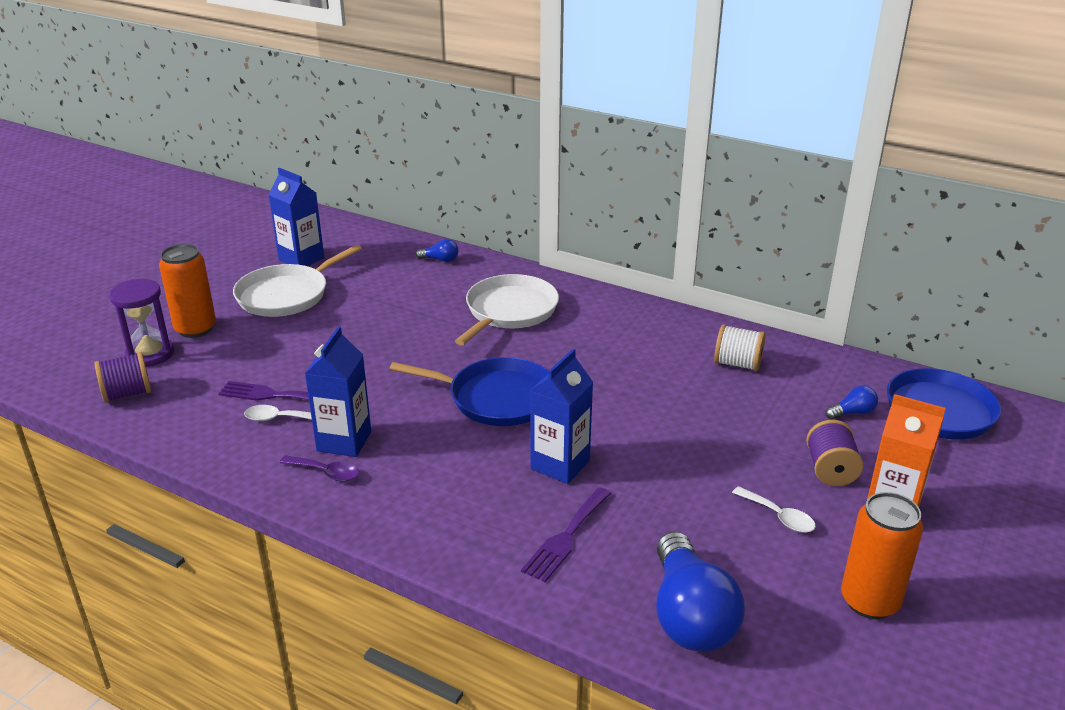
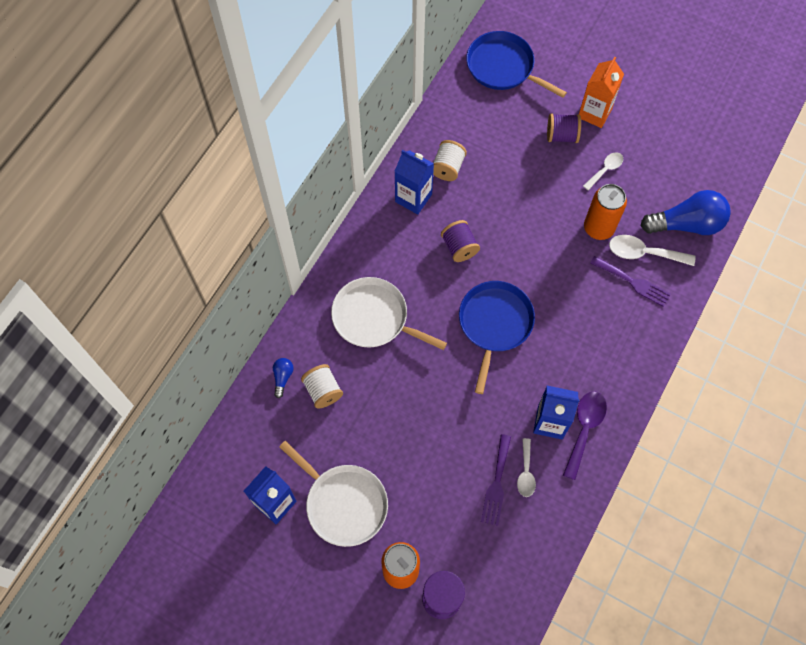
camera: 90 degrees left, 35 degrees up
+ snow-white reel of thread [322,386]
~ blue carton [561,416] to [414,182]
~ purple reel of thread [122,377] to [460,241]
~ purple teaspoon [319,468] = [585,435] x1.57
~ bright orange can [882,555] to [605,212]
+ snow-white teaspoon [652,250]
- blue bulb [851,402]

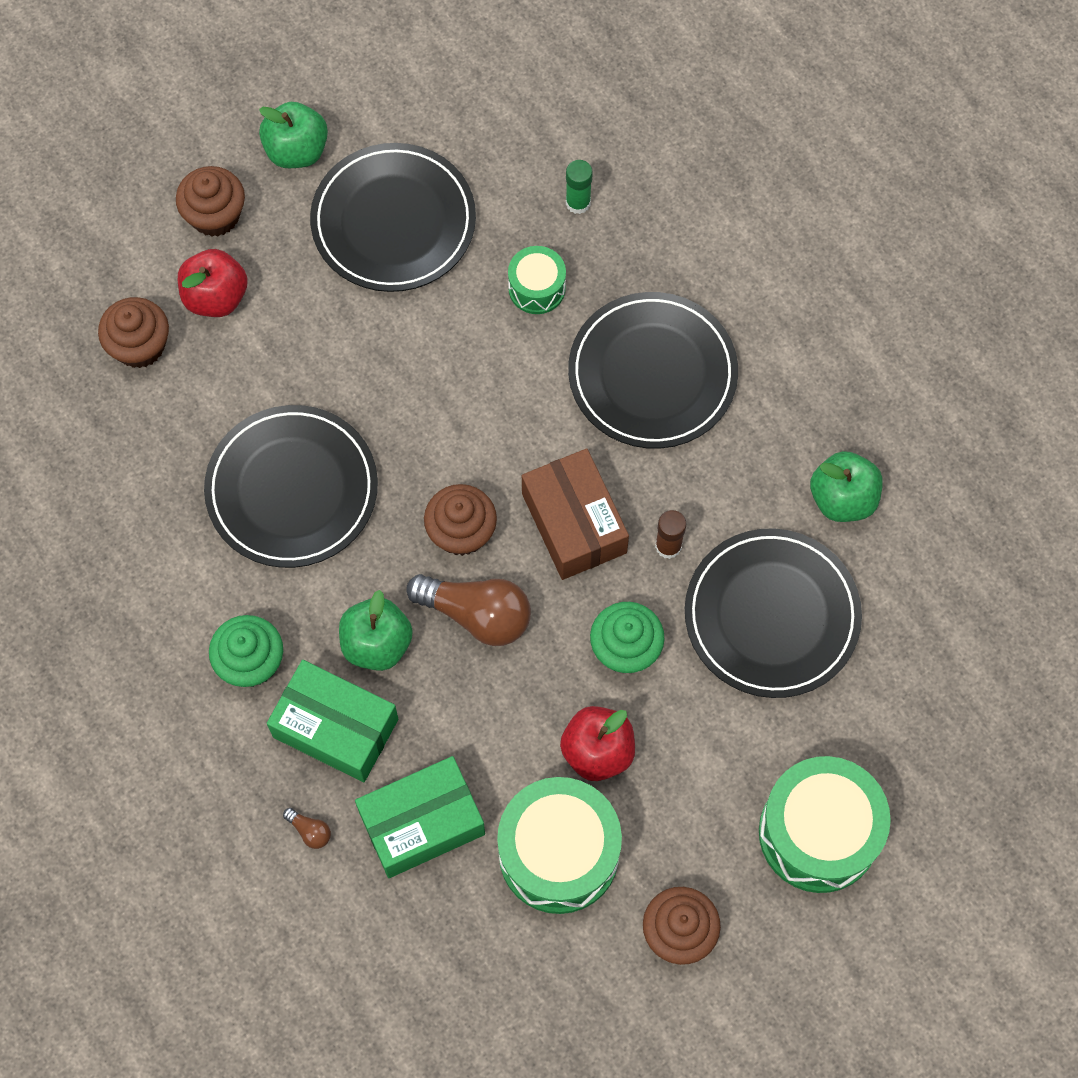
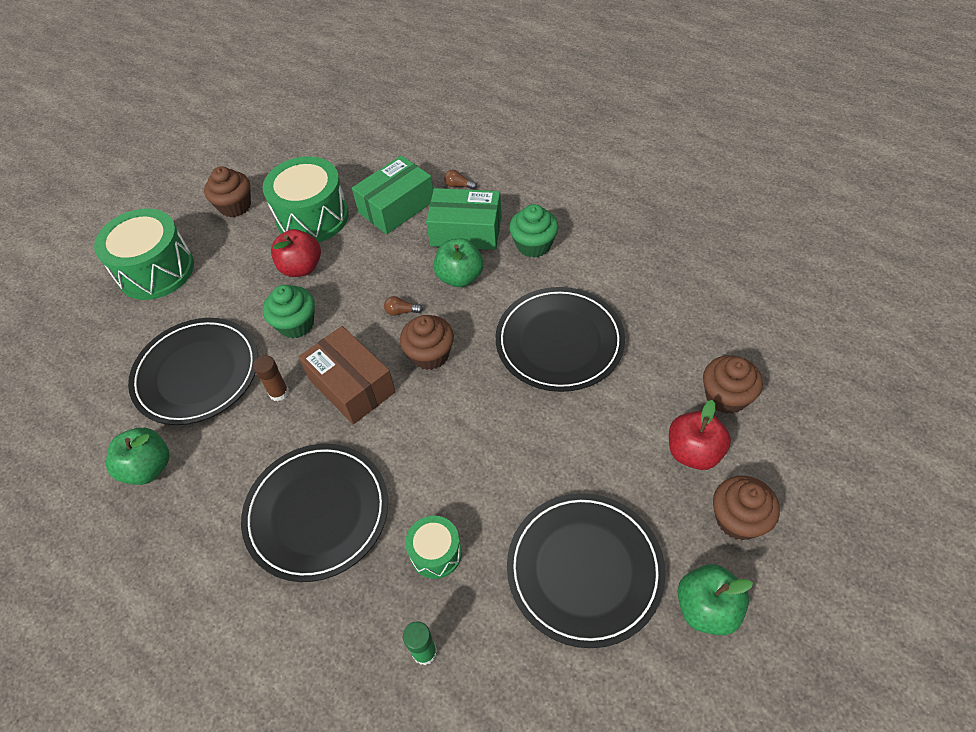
camera: 165 degrees right, 15 degrees down
~ russet bulb [468,610] = [403,306] x0.42

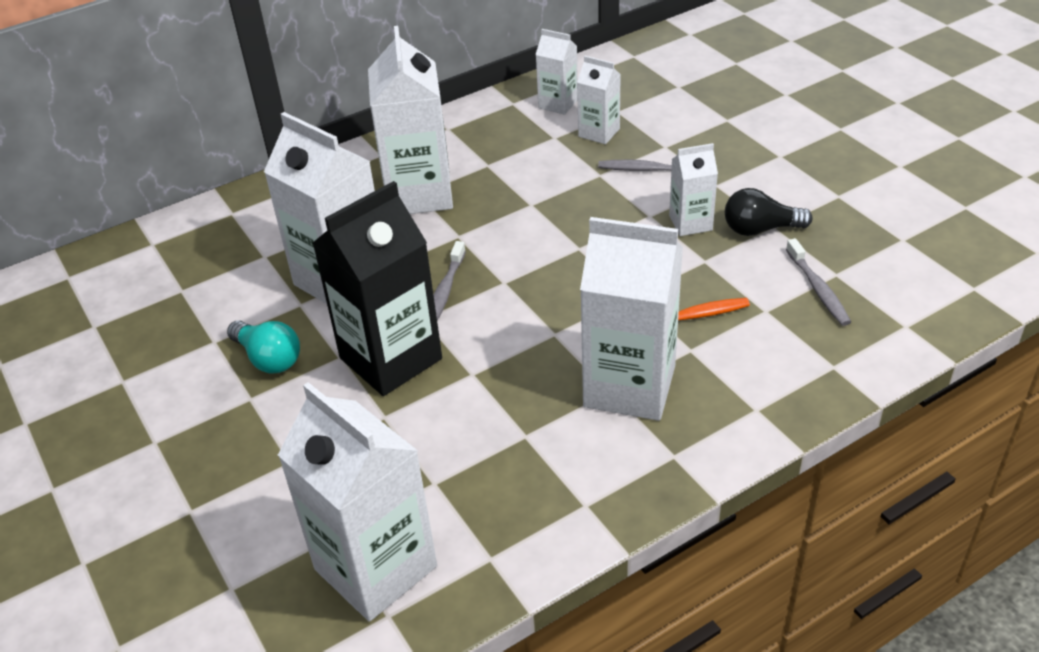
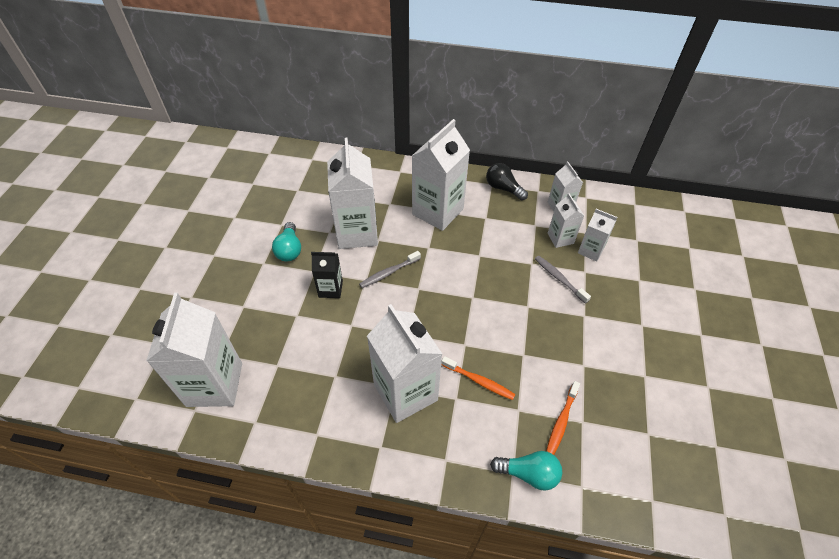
camera: 40 degrees right, 10 degrees up
~ ebony carton [377,288] = [327,275] x0.52
~ ebony bulb [769,212] to [507,181]
+ aqua bulb [526,471]
~ grey dental brush [818,282] to bright orange dental brush [563,418]
~ snow-white carton [693,189] to [597,235]

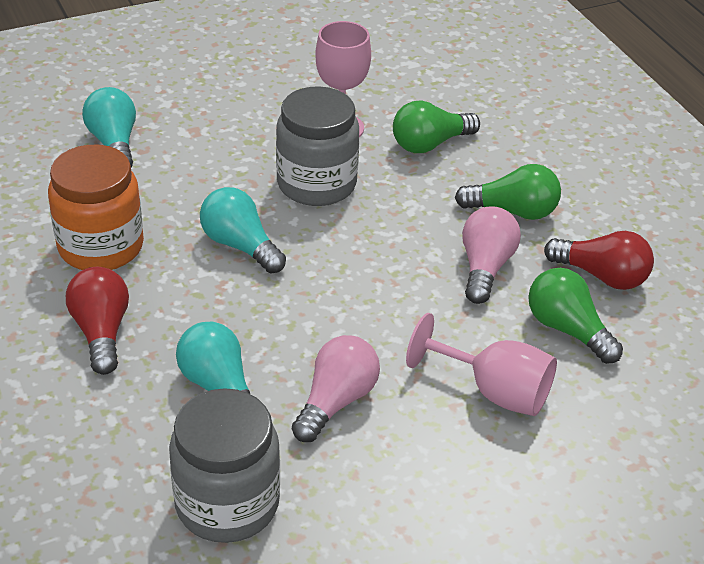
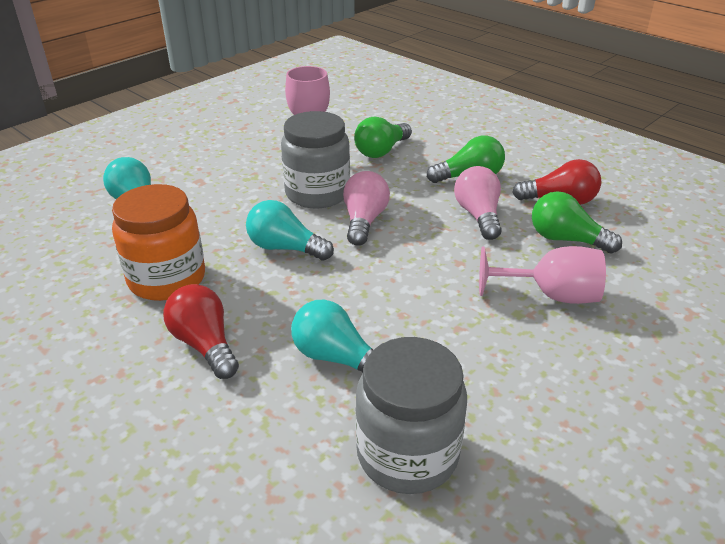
camera: 20 degrees left, 5 degrees down
~ rosy bulb [336,388] to [366,208]

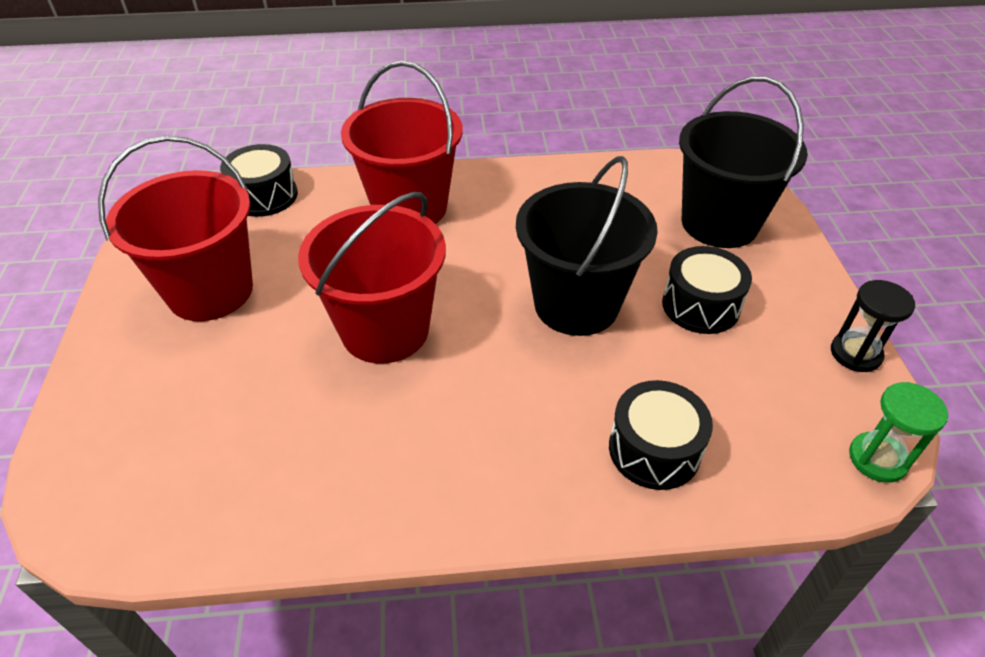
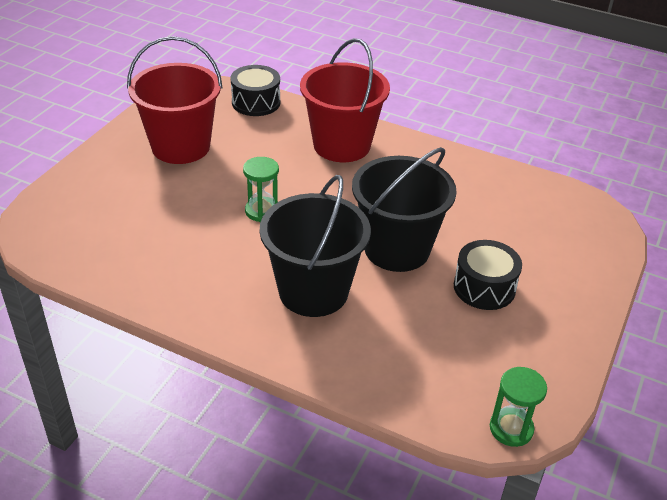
camera: 30 degrees right, 5 degrees down
~ crimson sand bucket [372,277] to green sandglass [261,189]
~ ebony sand bucket [743,162] to [315,246]
- ebony drum [661,435]
- ebony sandglass [873,326]

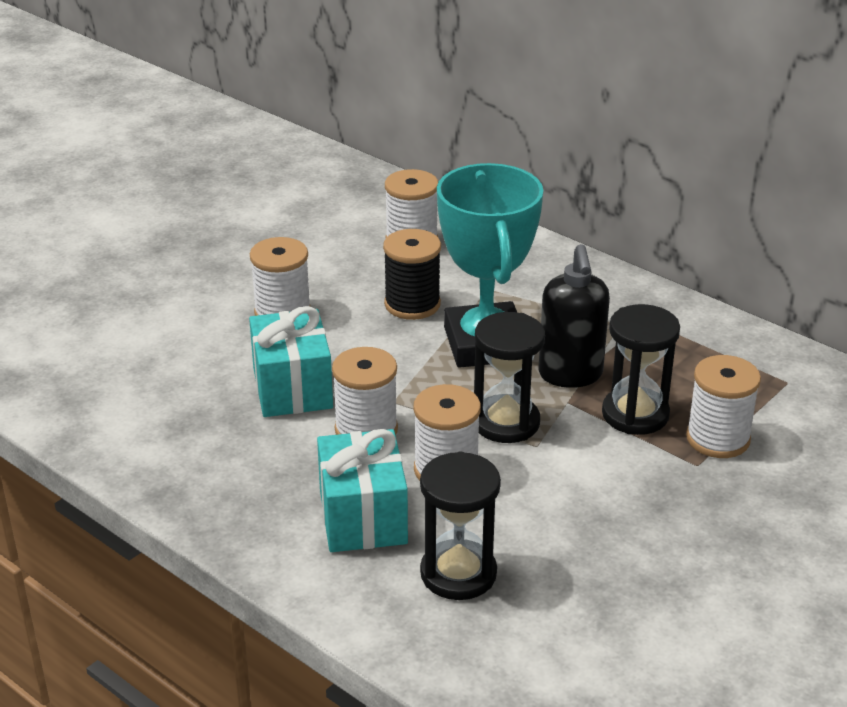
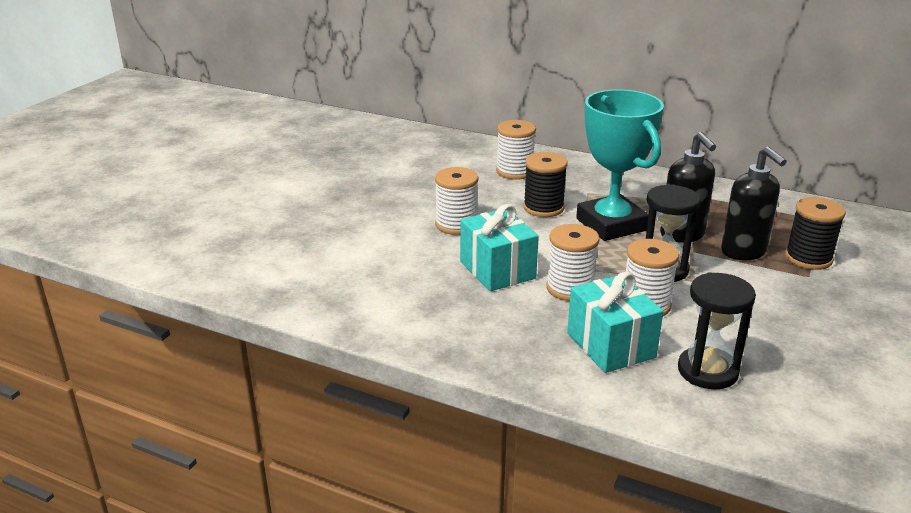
camera: 15 degrees left, 5 degrees down
~ ebony sandglass [641,369] to ebony soap dispenser [754,203]
~ snow-white reel of thread [723,406] to ebony reel of thread [815,233]

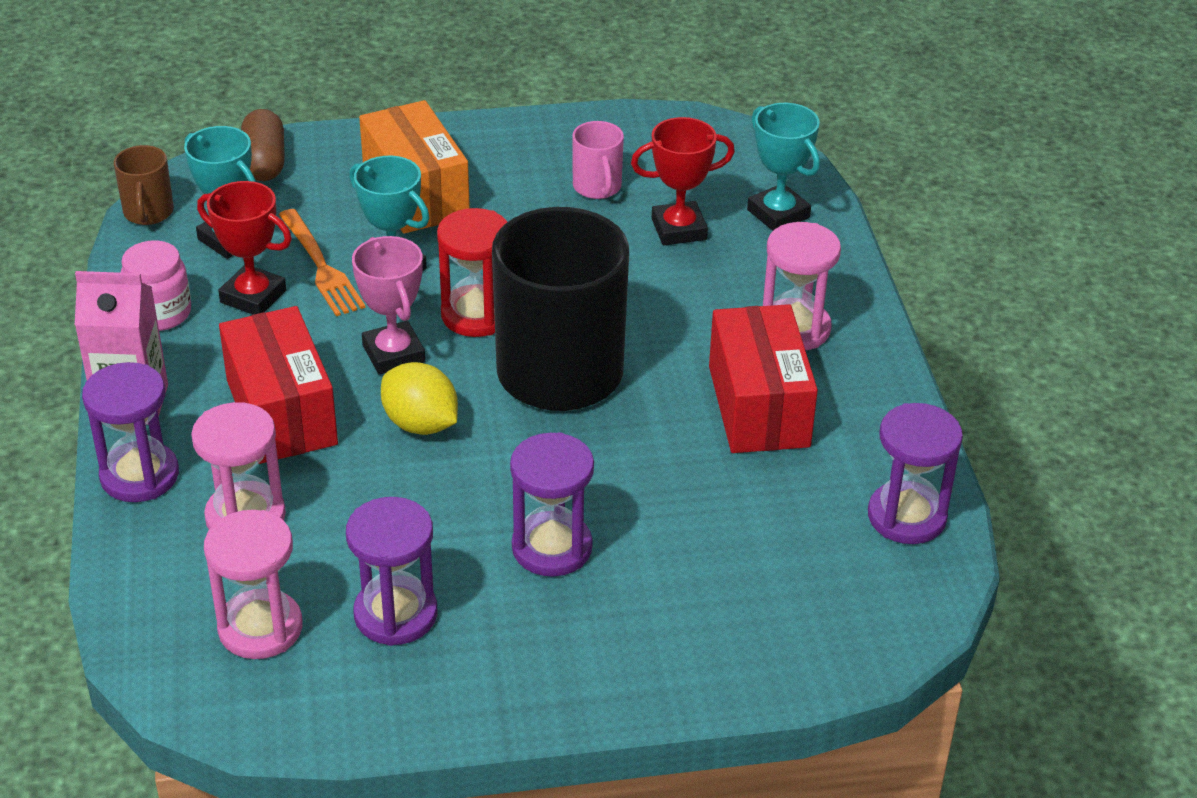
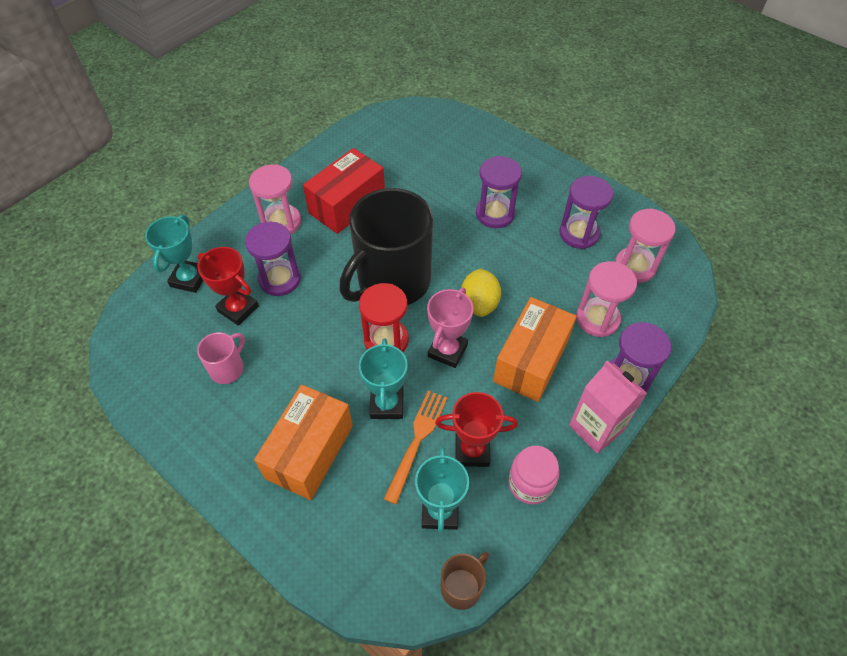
camera: 130 degrees left, 15 degrees up
~ purple sandglass [915,473] to [273,259]
~ crimson trophy [244,248] = [476,429] 75 degrees counterclockwise
~ crimson box [278,385] to bright orange box [535,349]
- russet pill [263,145]

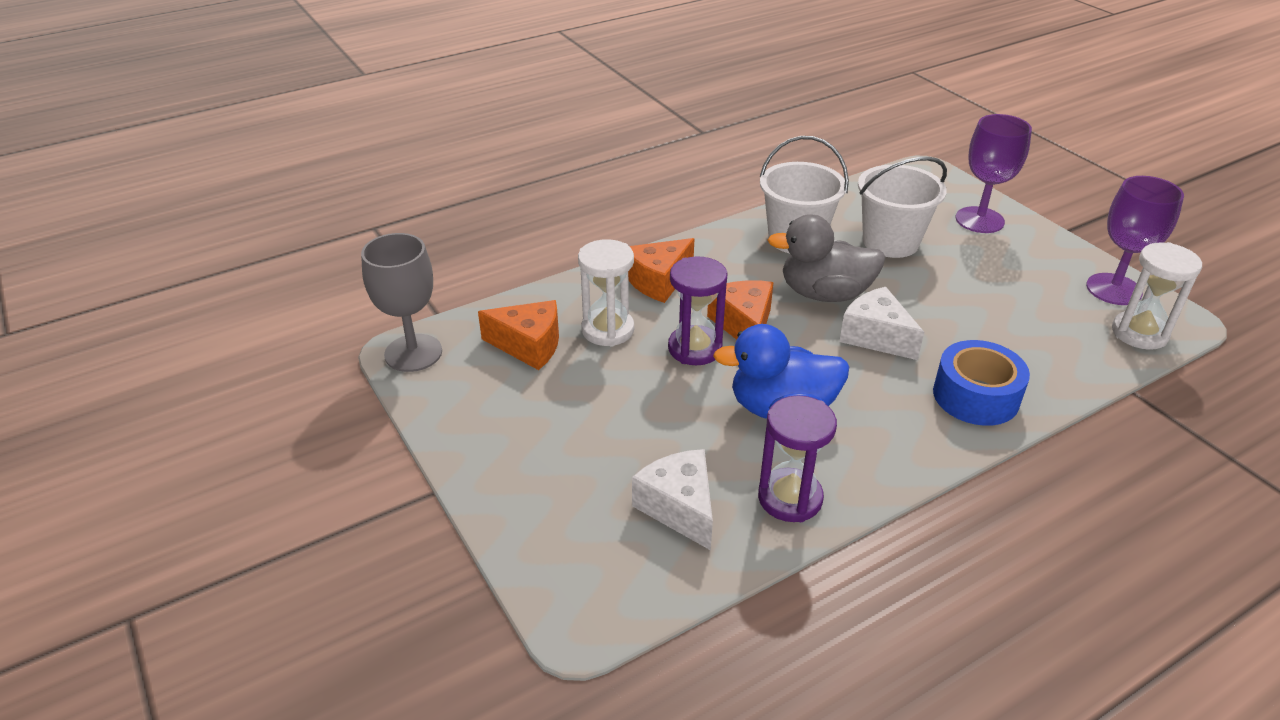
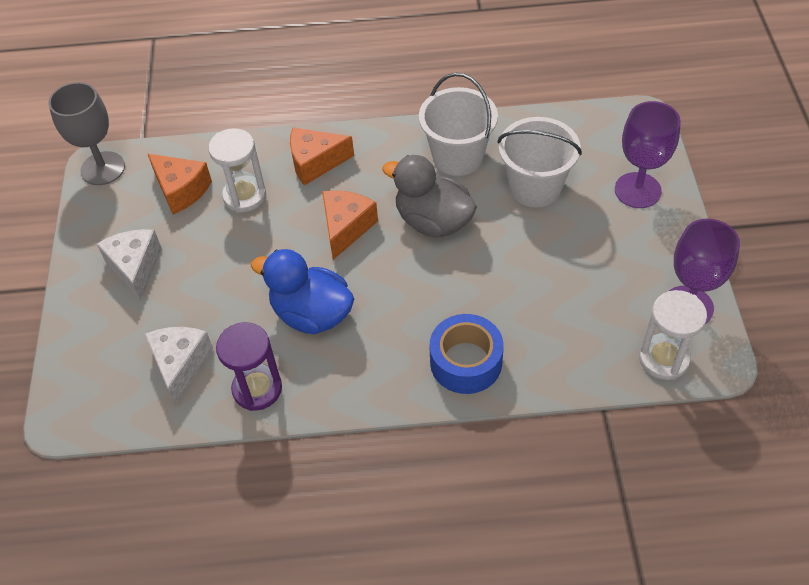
camera: 30 degrees right, 15 degrees up
~ snow-white piece of cheese [881,323] to [129,265]
- purple sandglass [698,310]

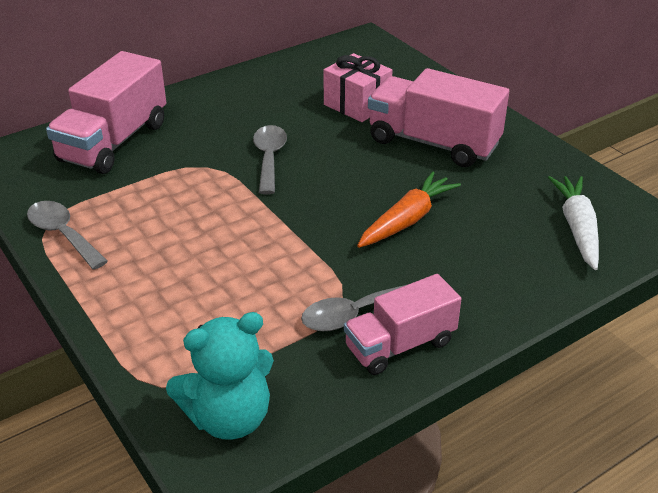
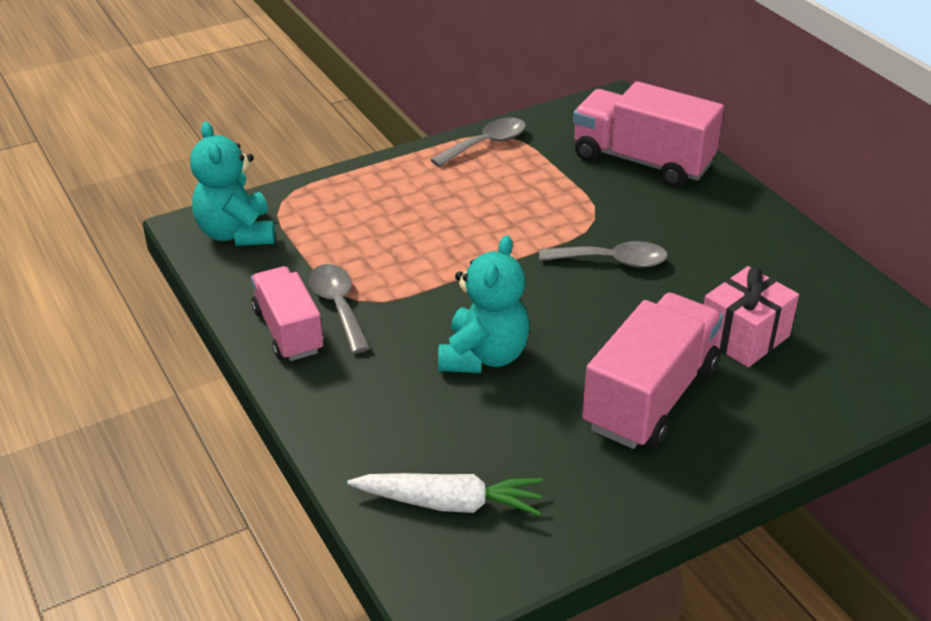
camera: 95 degrees right, 0 degrees up
~ bright orange root vegetable [409,209] to aqua teddy [484,304]

